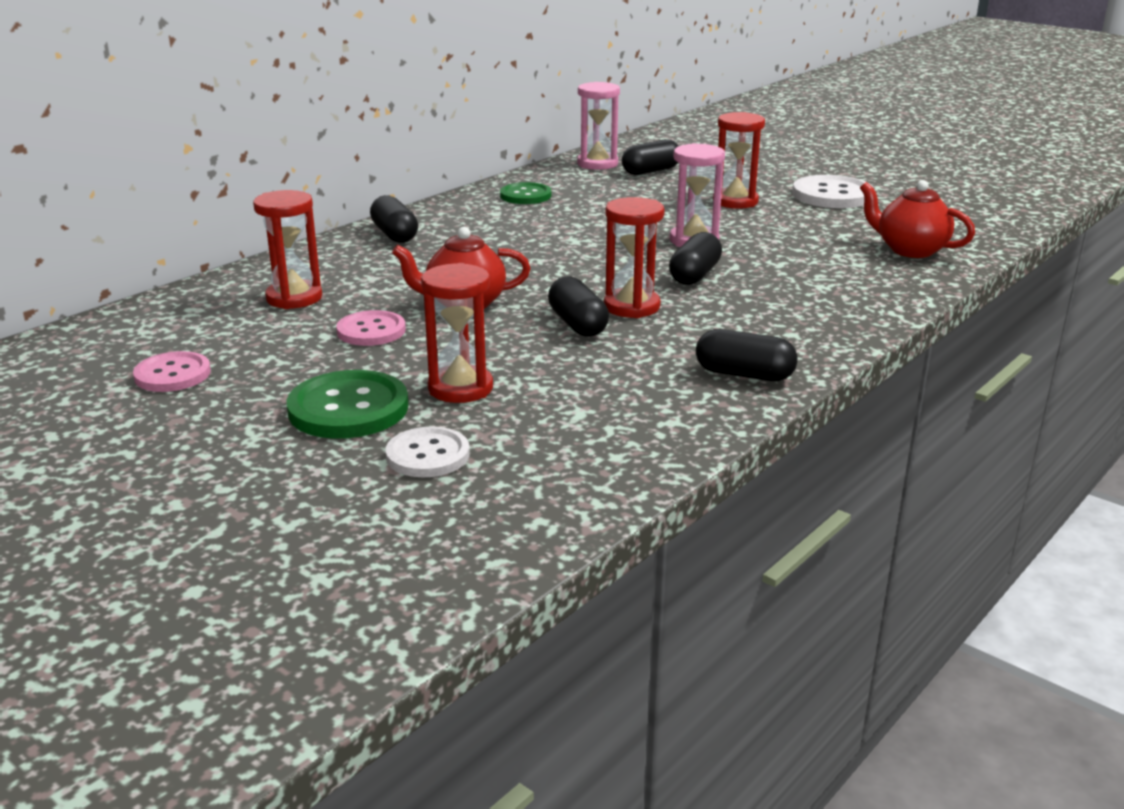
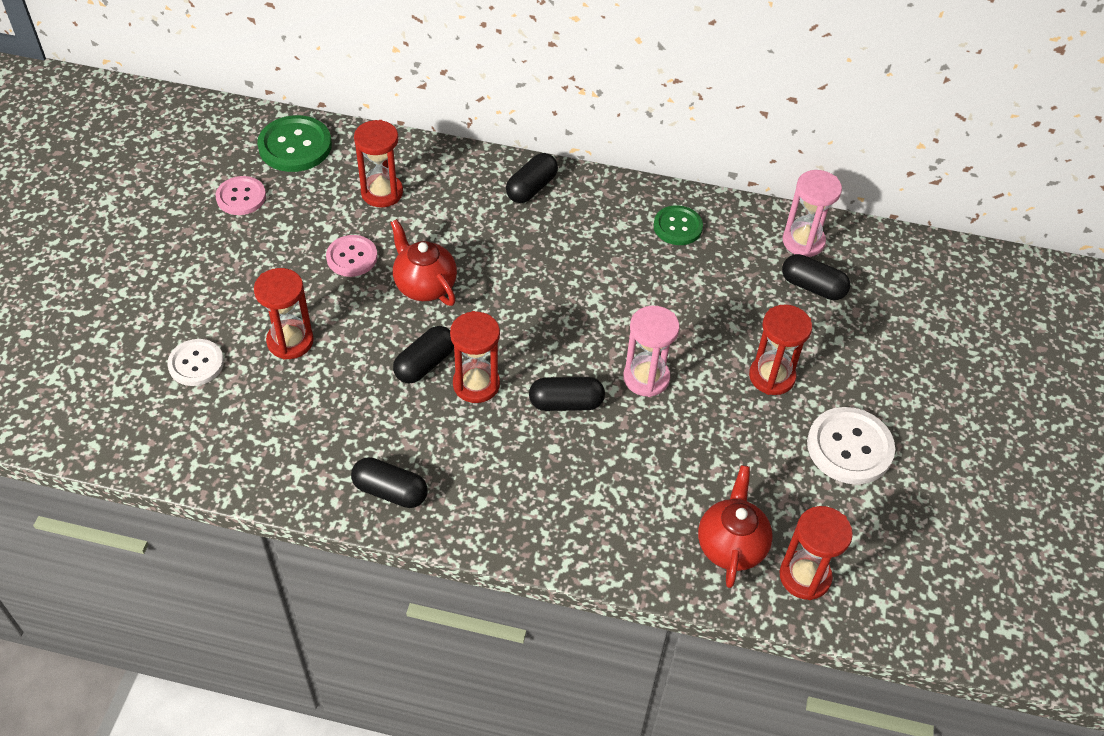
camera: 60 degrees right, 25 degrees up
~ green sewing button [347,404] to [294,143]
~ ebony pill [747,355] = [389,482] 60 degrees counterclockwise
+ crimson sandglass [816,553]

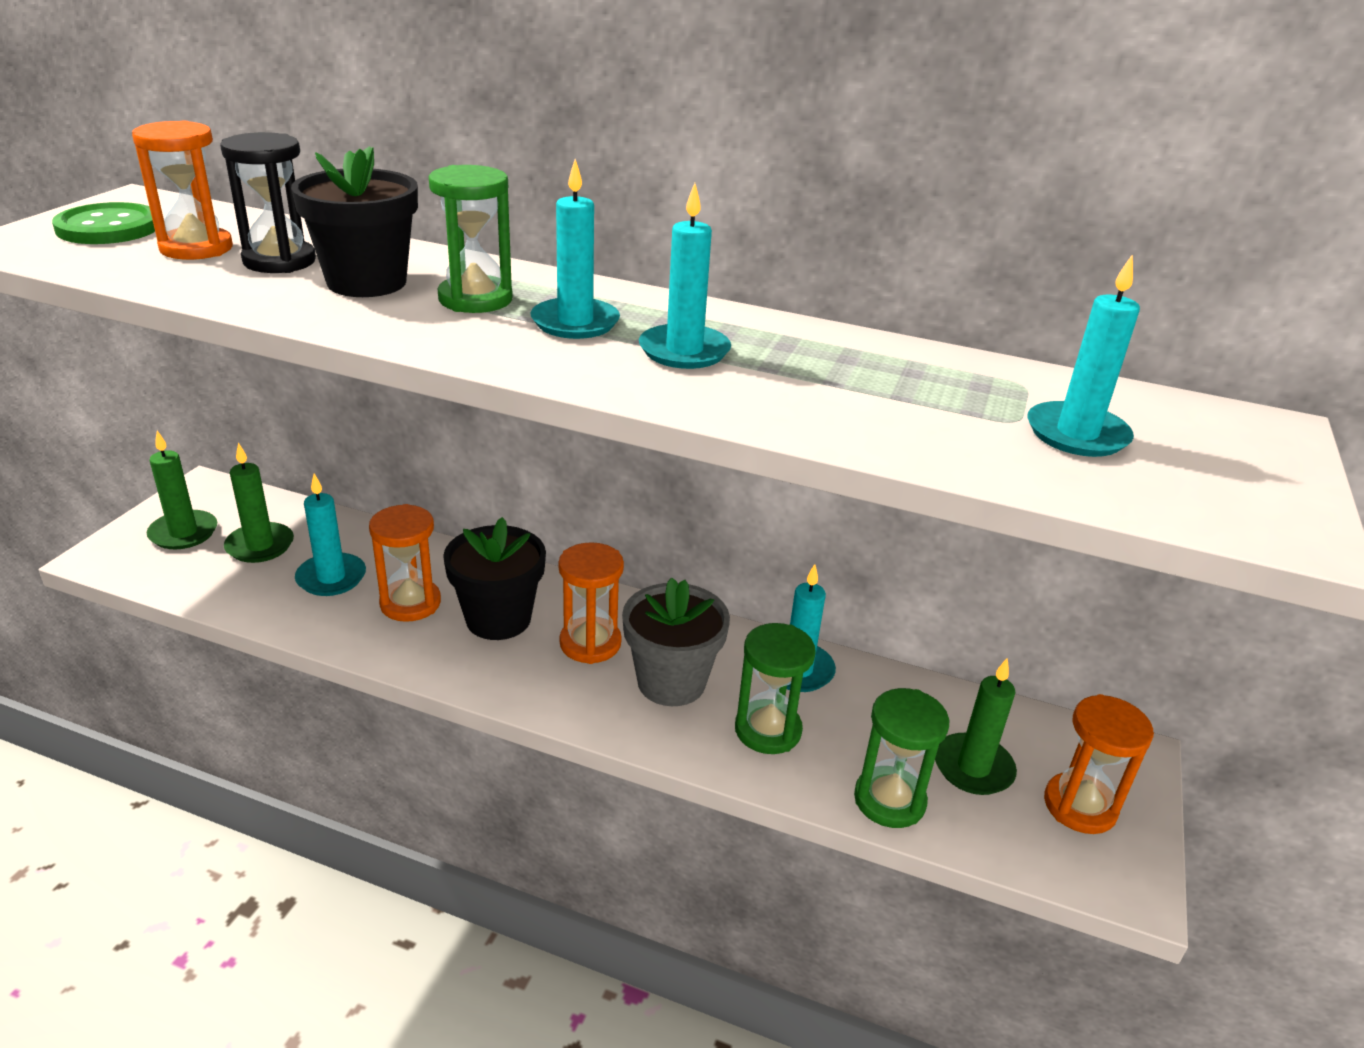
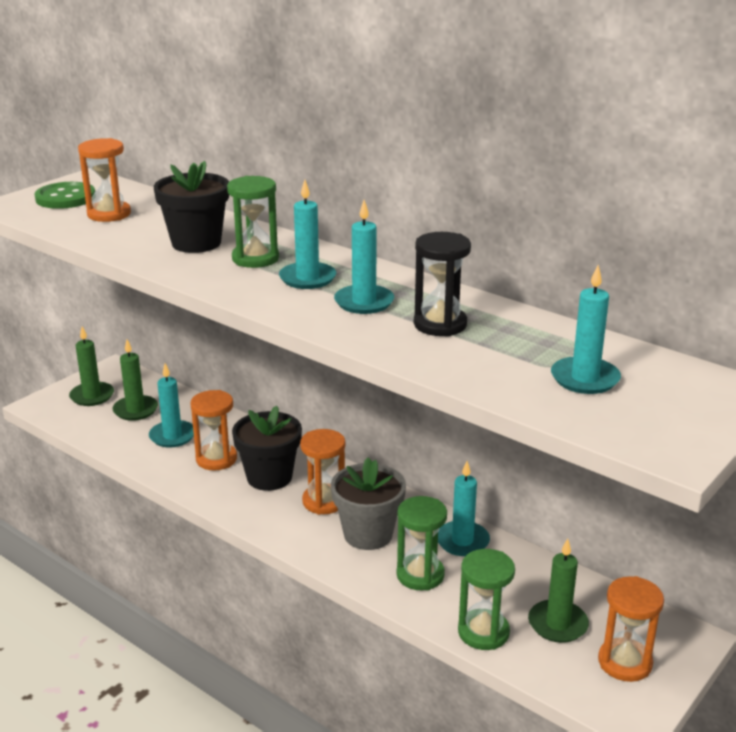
camera: 20 degrees right, 5 degrees down
~ ebony sandglass [268,202] to [442,284]

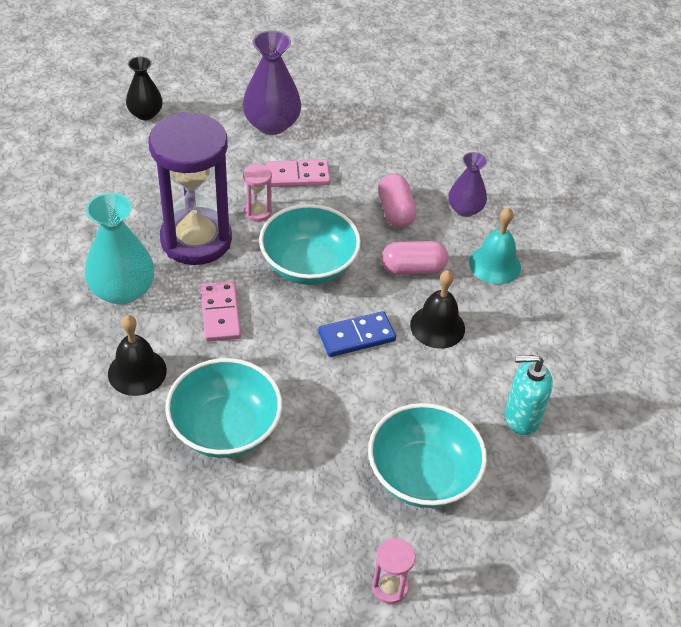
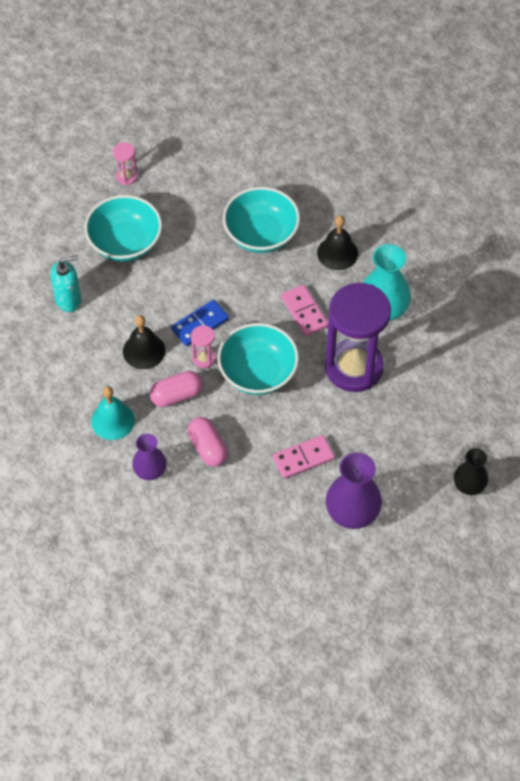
camera: 165 degrees right, 10 degrees up
~ rosy sandglass [257,193] to [203,346]

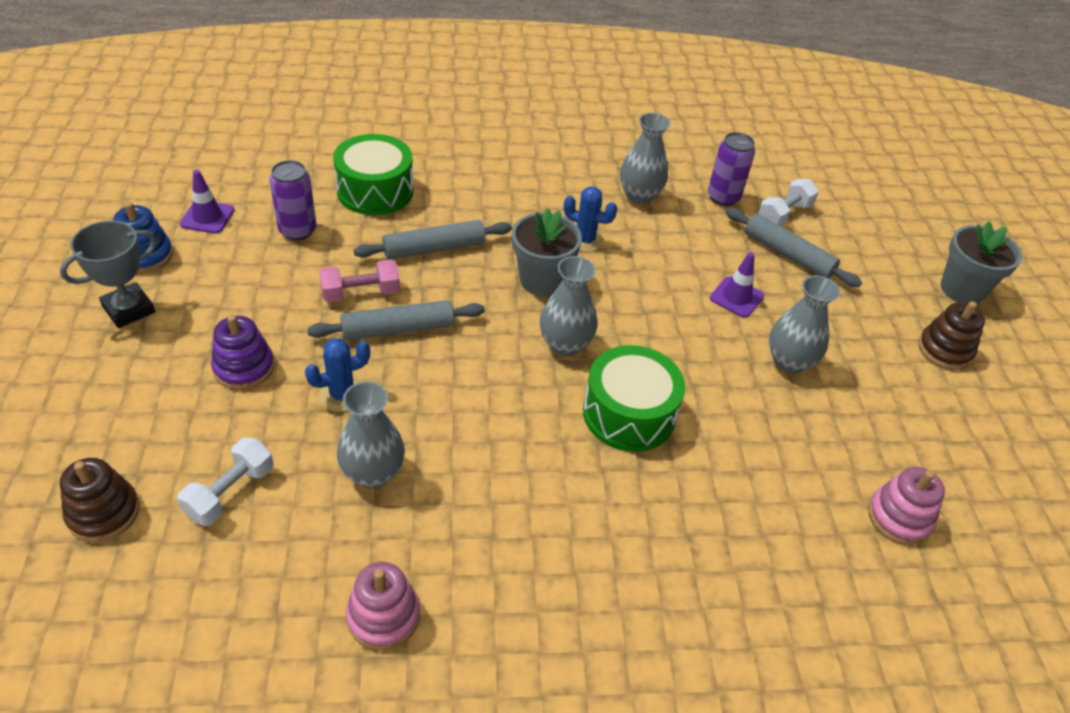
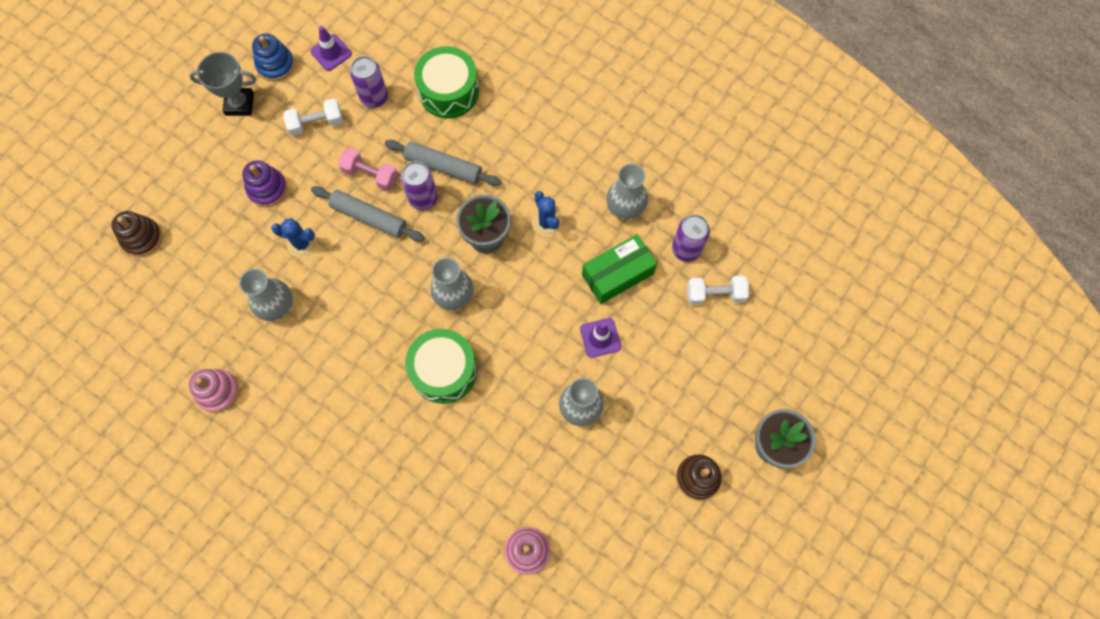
camera: 45 degrees right, 25 degrees up
~ snow-white hand weight [225,481] to [313,117]
+ purple can [419,185]
+ green box [619,269]
- grey rolling pin [793,247]

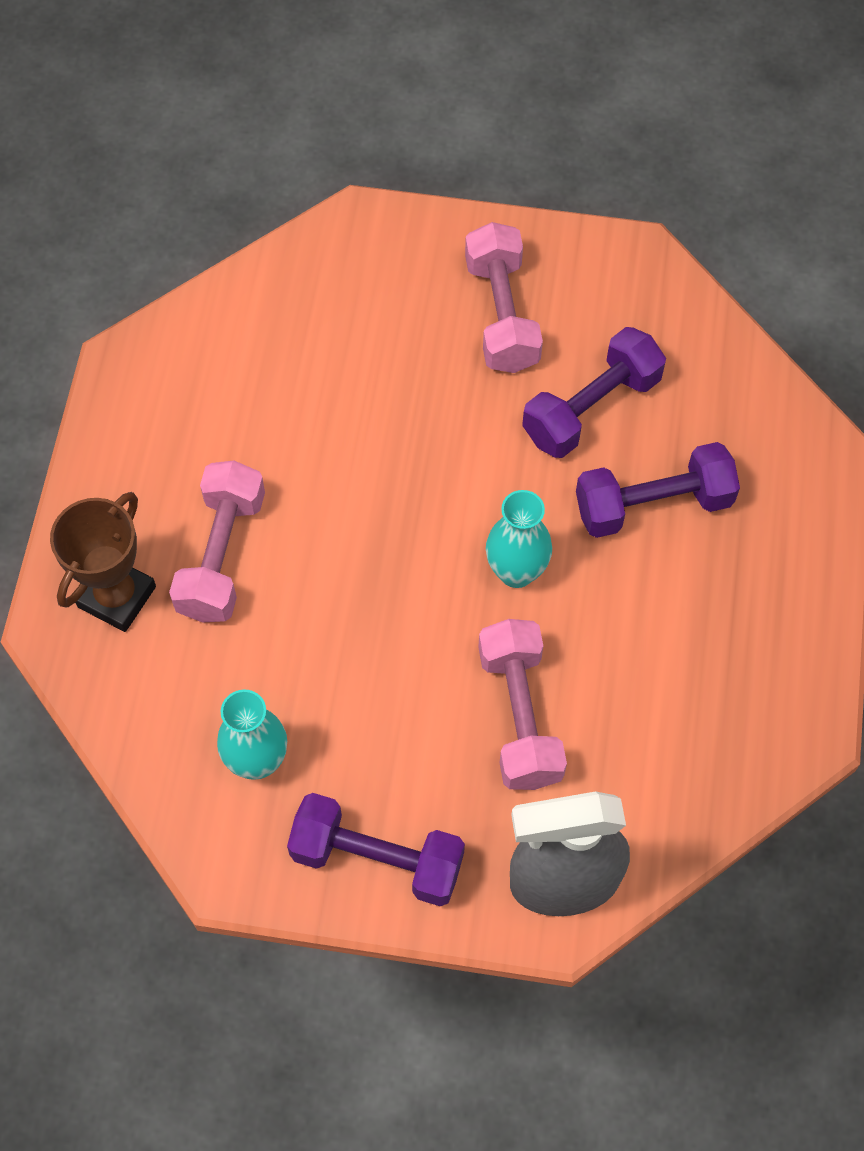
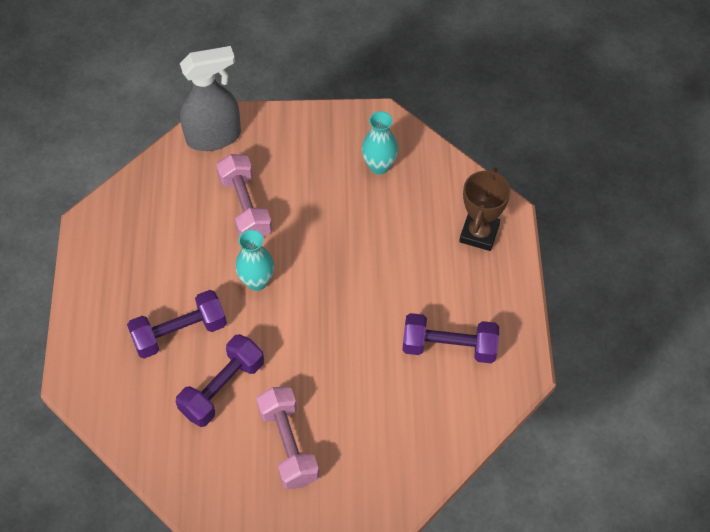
camera: 170 degrees right, 5 degrees down
~ purple hand weight [376,849] to [451,338]
- rosy hand weight [217,541]

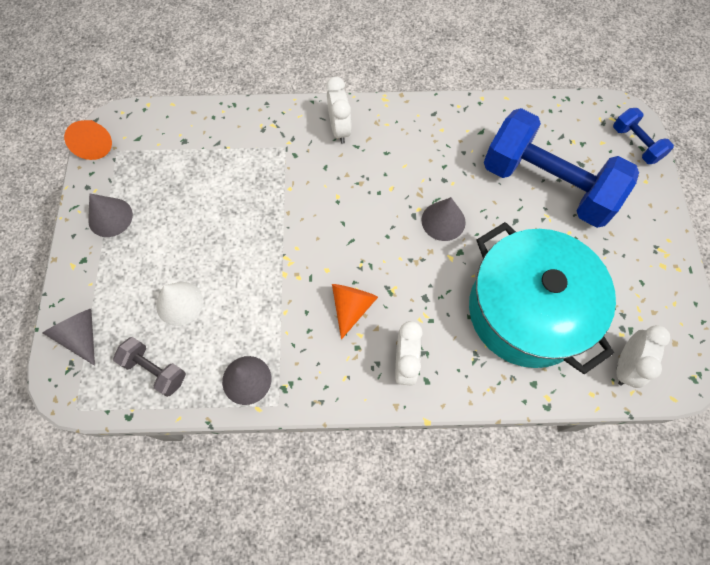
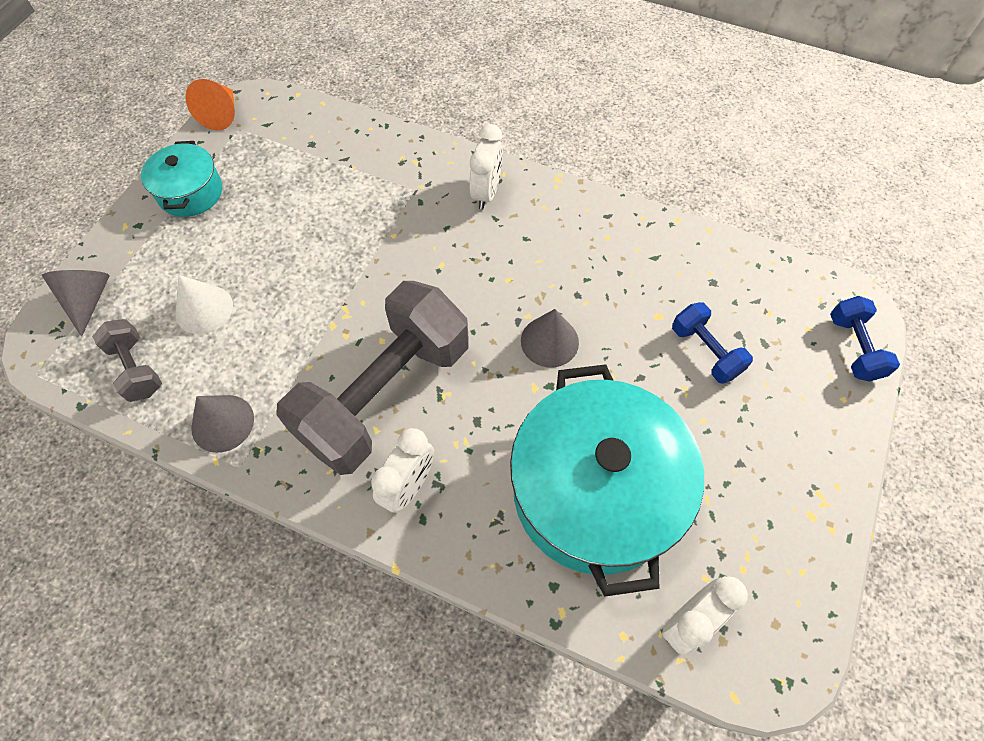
camera: 25 degrees right, 5 degrees down
~ grey cone shape [110,215] to aqua stockpot [181,179]
~ bright orange cone shape [355,311] to grey hand weight [372,378]
~ blue hand weight [561,168] = [712,343] x0.44

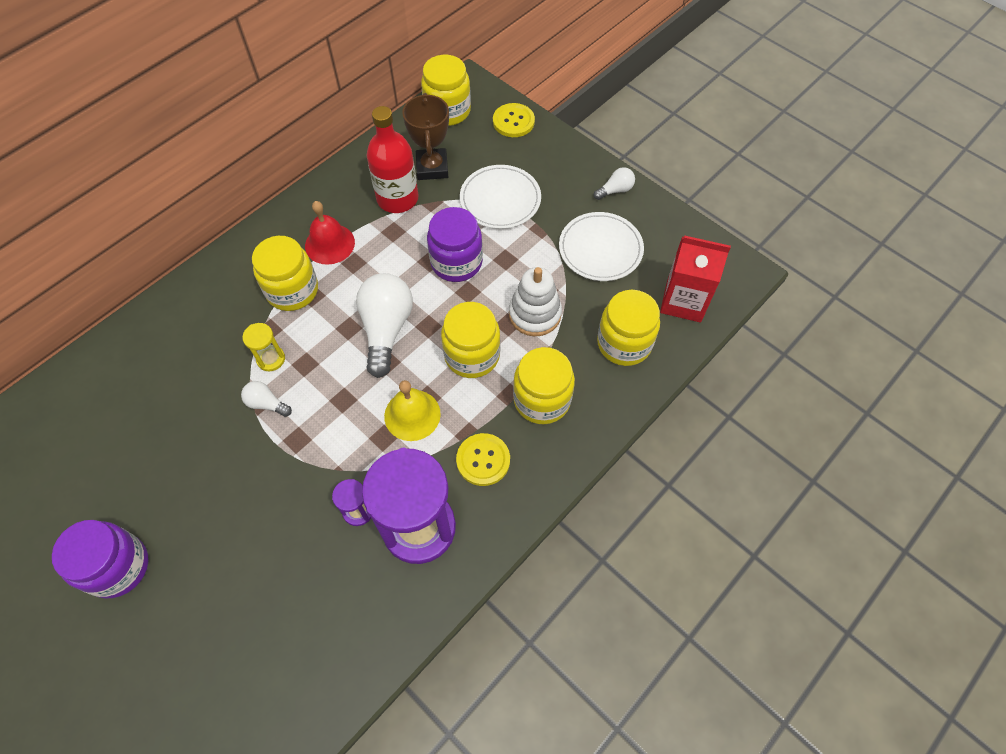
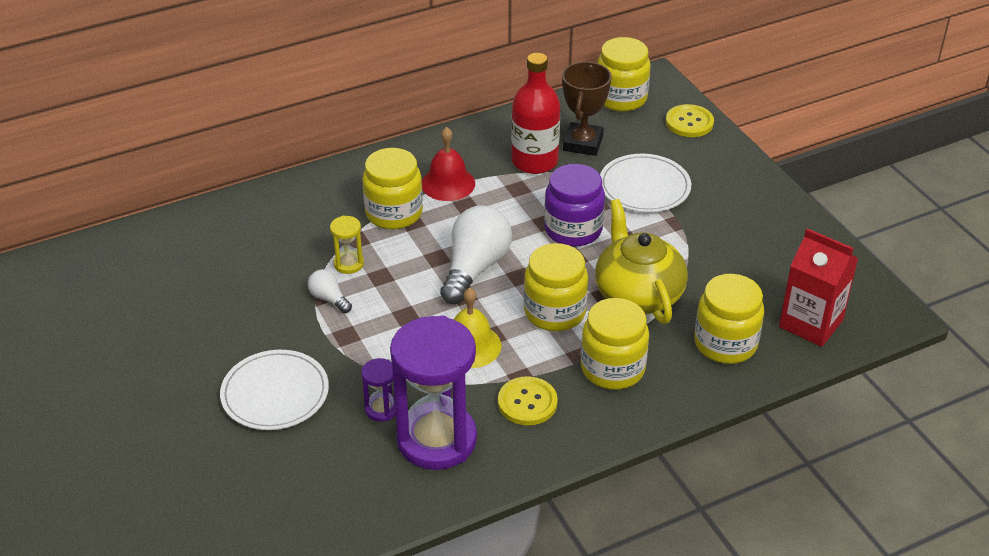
camera: 20 degrees right, 20 degrees down
~ snow-white dinner plate [601,246] to [274,390]
~ snow-white stacking rings [535,301] to golden tea pot [641,261]
- purple preserve jar [100,559]
- snow-white bulb [614,183]

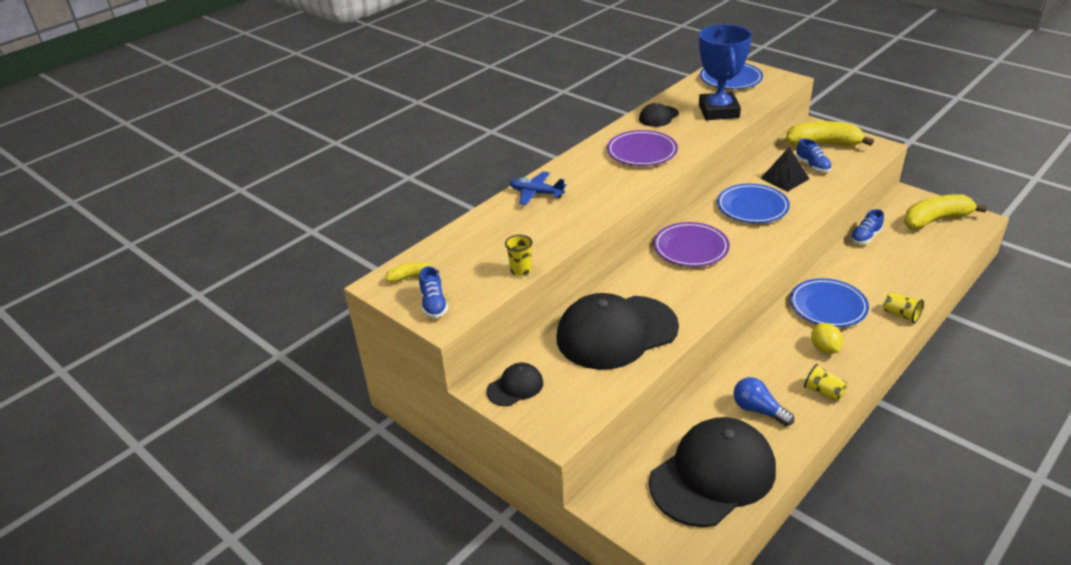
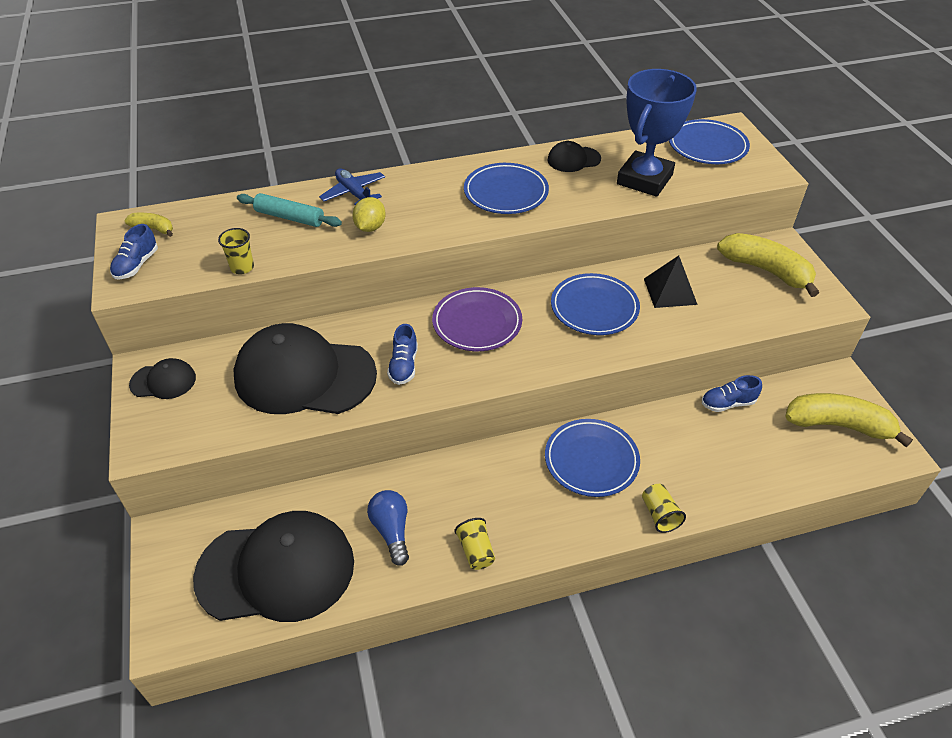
camera: 30 degrees right, 10 degrees up
+ aqua rolling pin [289,210]
~ golden lemon [827,338] to [369,214]
~ blue sneaker [814,155] to [402,354]
~ purple dinner plate [642,148] to blue dinner plate [506,188]

